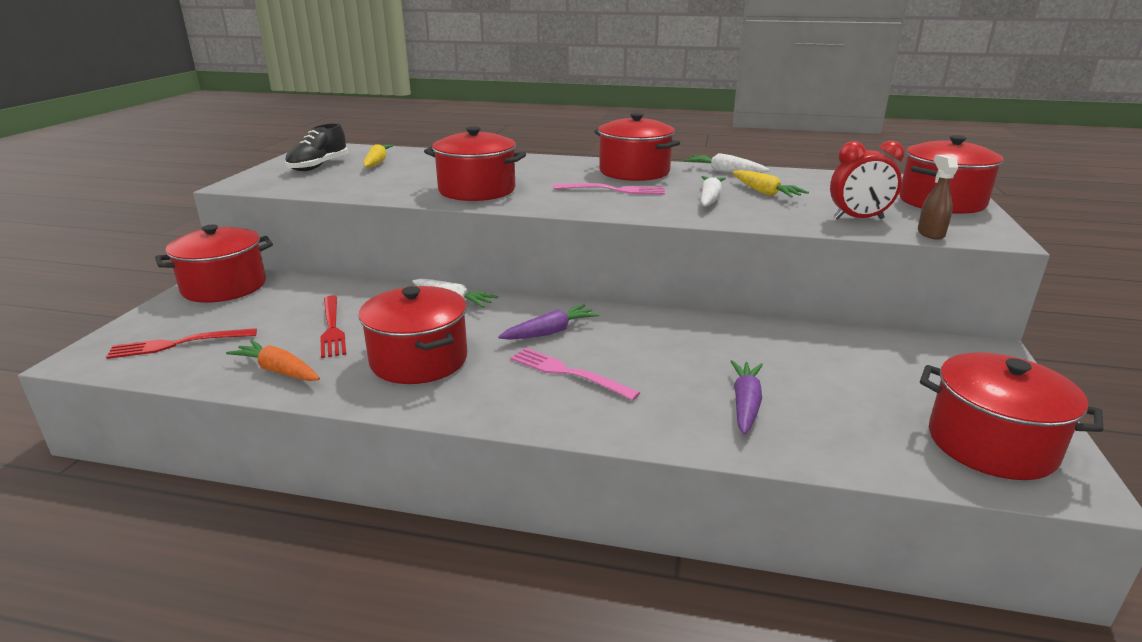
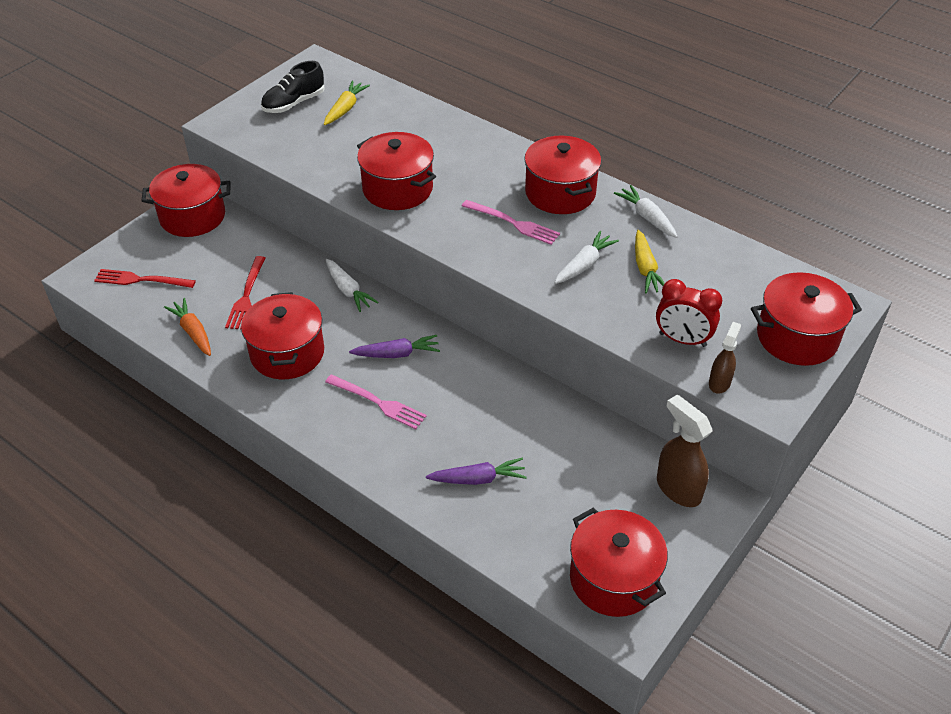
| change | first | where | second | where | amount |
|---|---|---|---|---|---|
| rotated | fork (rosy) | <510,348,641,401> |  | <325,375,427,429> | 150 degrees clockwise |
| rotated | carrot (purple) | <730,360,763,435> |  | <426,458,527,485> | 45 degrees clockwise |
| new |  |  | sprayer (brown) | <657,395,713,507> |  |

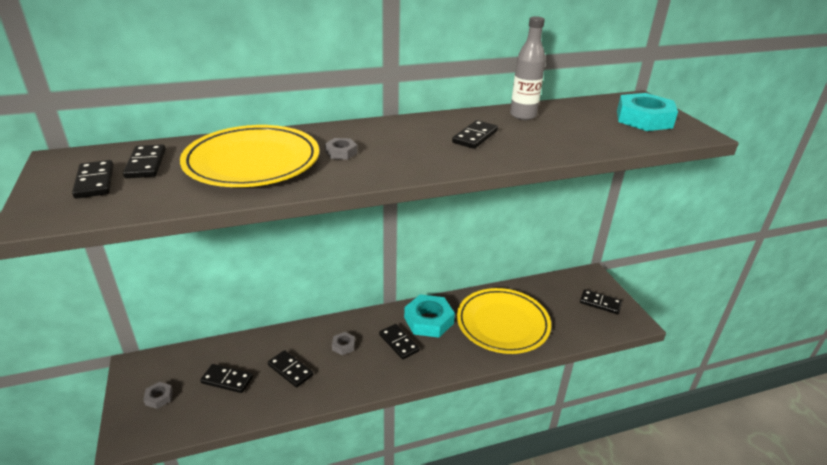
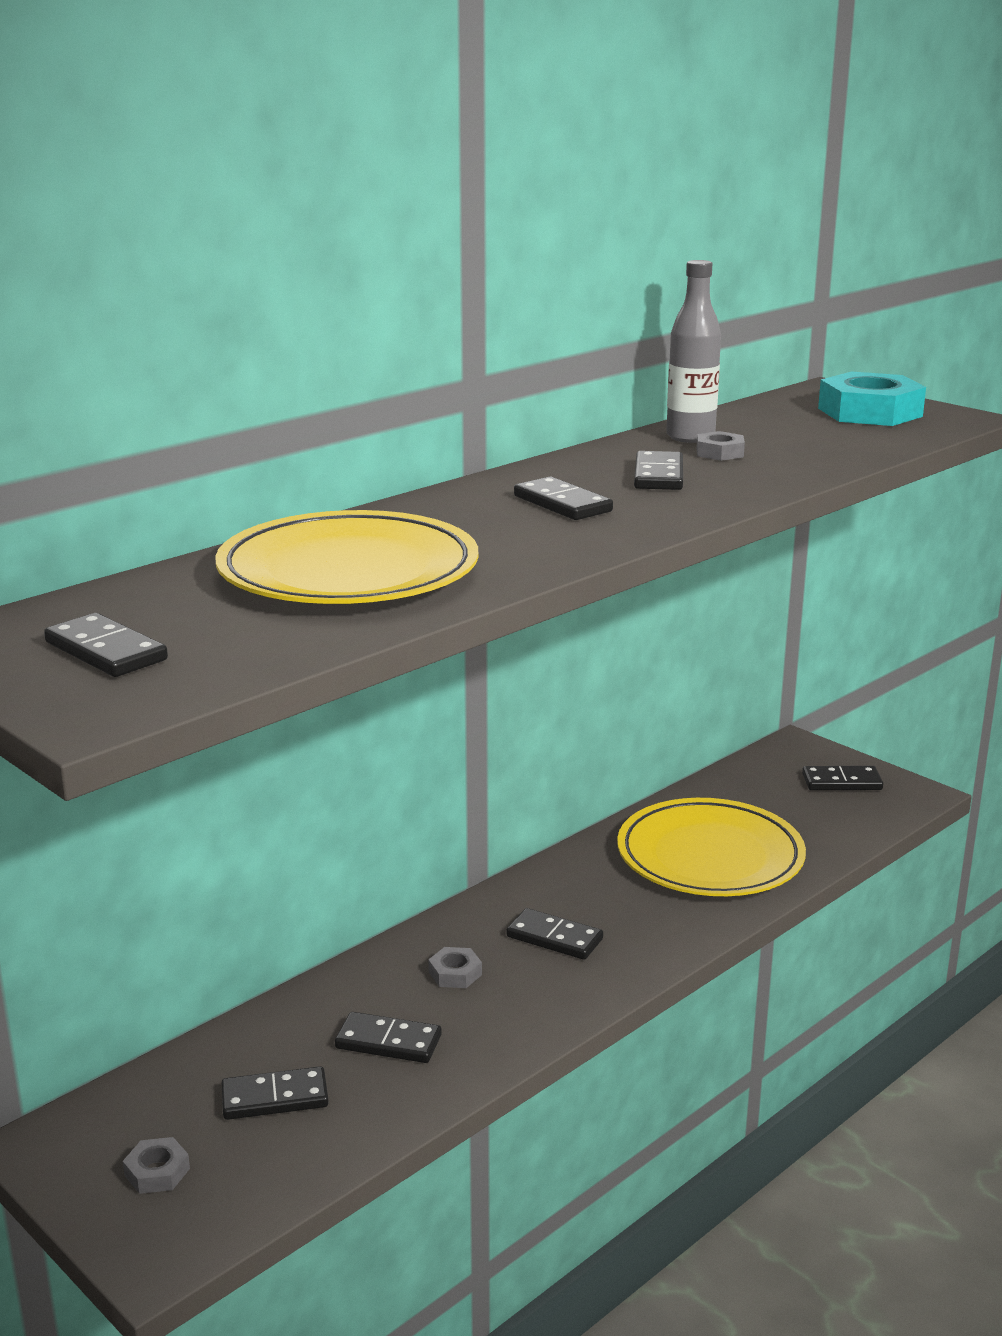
| change | first | where | second | where | amount |
|---|---|---|---|---|---|
| shifted | domino (black) | <123,144,166,178> |  | <514,476,613,520> |  |
| shifted | nut (gray) | <325,138,358,160> |  | <697,431,745,461> |  |
| gone | nut (turquoise) | <404,294,455,338> |  |  |  |

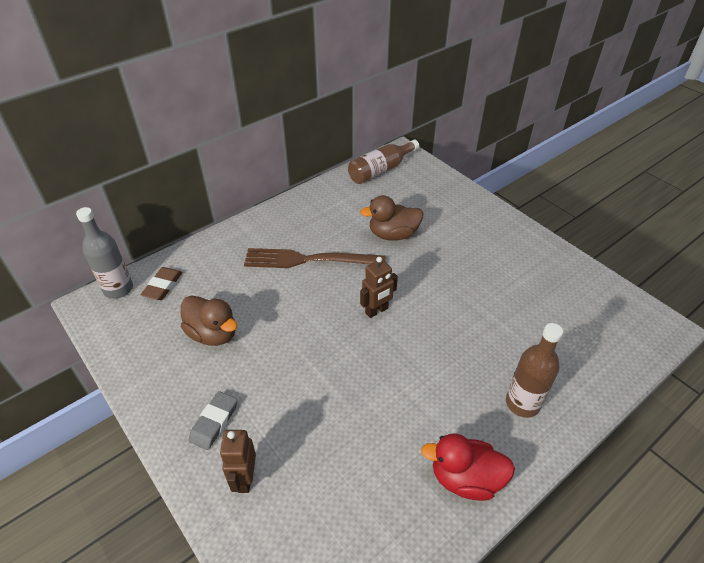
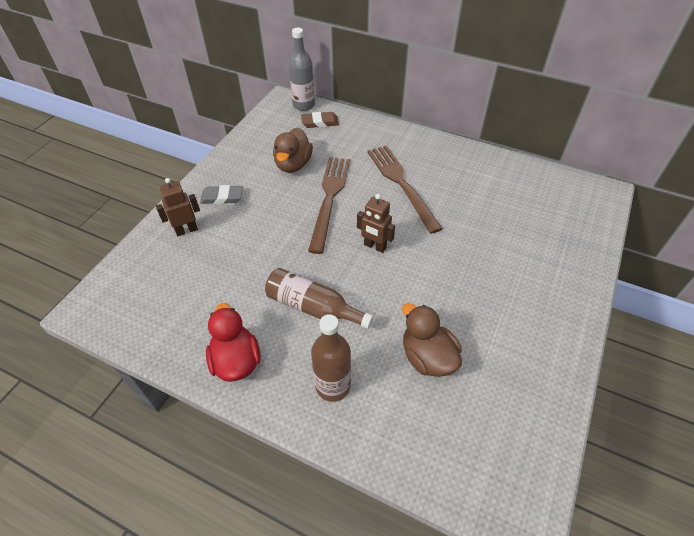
| change | first | where | second | where | amount |
|---|---|---|---|---|---|
| shifted | drink bottle (brown) | <348,140,419,184> |  | <265,268,374,329> |  |
| shifted | duck (brown) | <360,195,424,241> |  | <402,303,462,377> |  |
| new |  |  | fork (brown) | <308,157,350,254> |  |

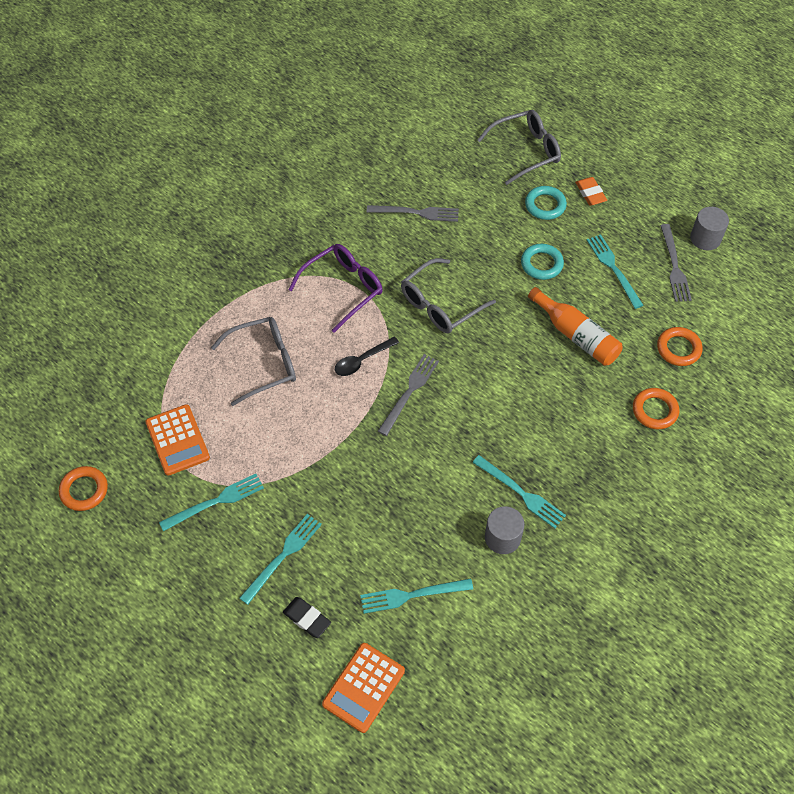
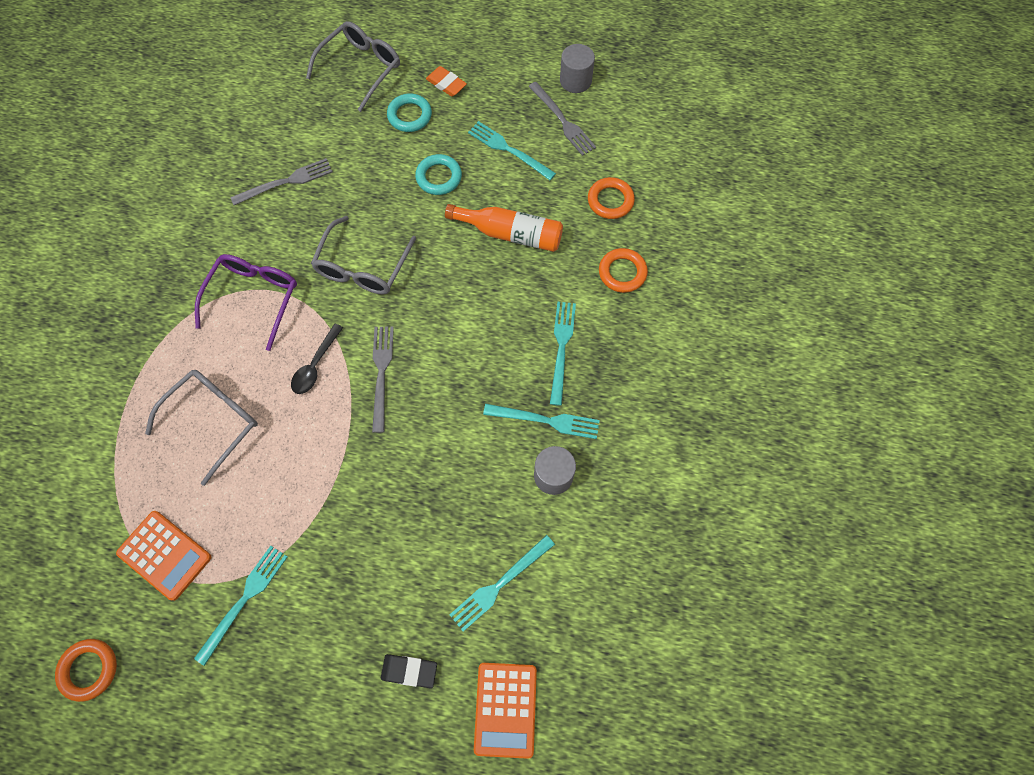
| change | first | where | second | where | amount |
|---|---|---|---|---|---|
| shifted | fork (turquoise) | <239,514,322,605> |  | <550,302,576,406> |  |

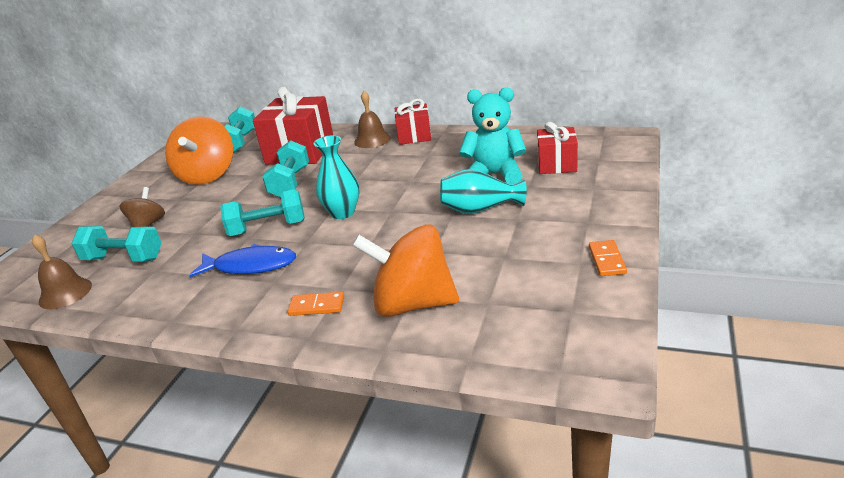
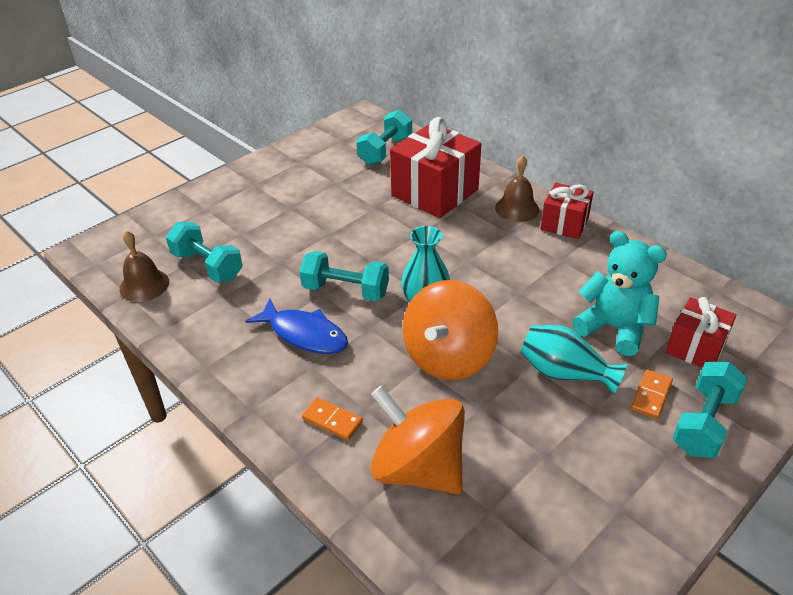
| change | first | where | second | where | amount |
|---|---|---|---|---|---|
| gone | whirligig (brown) | <119,187,165,227> |  |  |  |
| shifted | whirligig (orange) | <165,116,233,185> |  | <403,280,498,380> |  |
| shifted | dumbbell (turquoise) | <262,140,309,197> |  | <672,362,748,458> |  |
| shifted | domino (orange) | <589,240,627,276> |  | <631,369,673,419> |  |

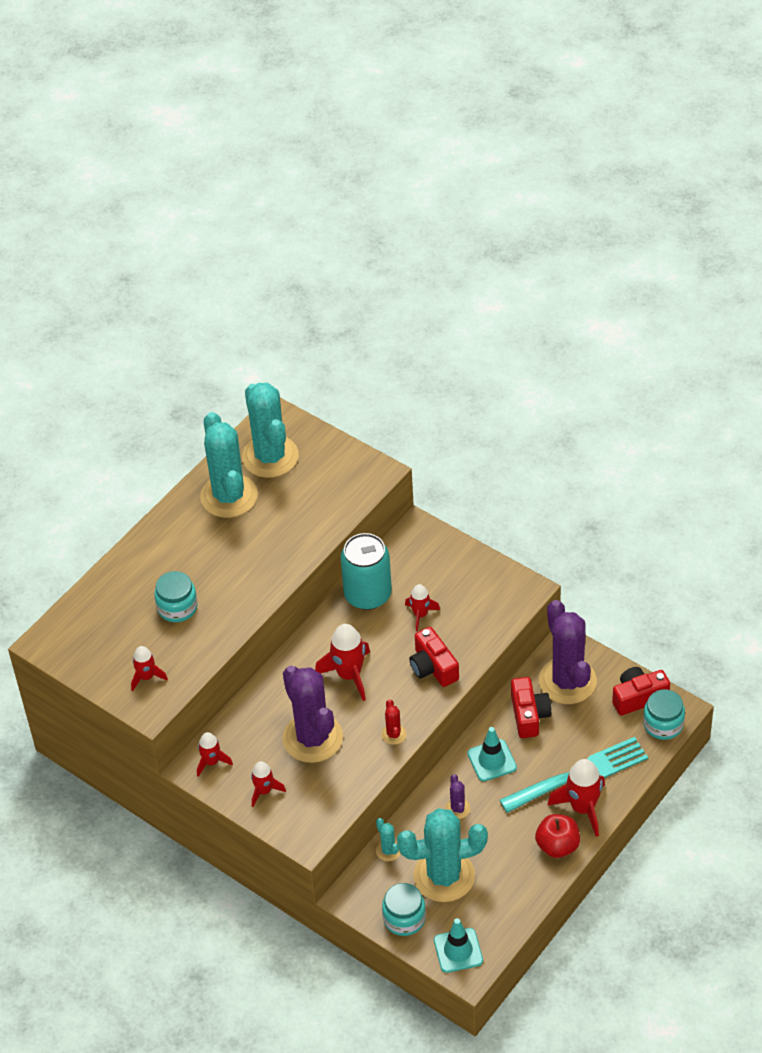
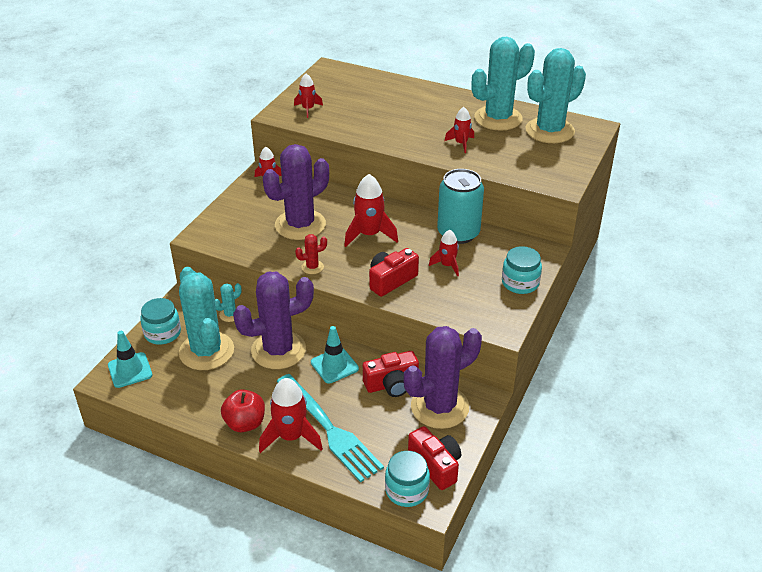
| change | first | where | second | where | amount |
|---|---|---|---|---|---|
| shifted | jar (turquoise) | <154,571,198,622> |  | <502,246,542,294> |  |
| shifted | toy rocket (crimson) | <251,761,286,807> |  | <444,107,474,153> |  |
| scaled | cactus (purple) | <445,774,470,819> |  | <233,272,314,369> | x2.40 |

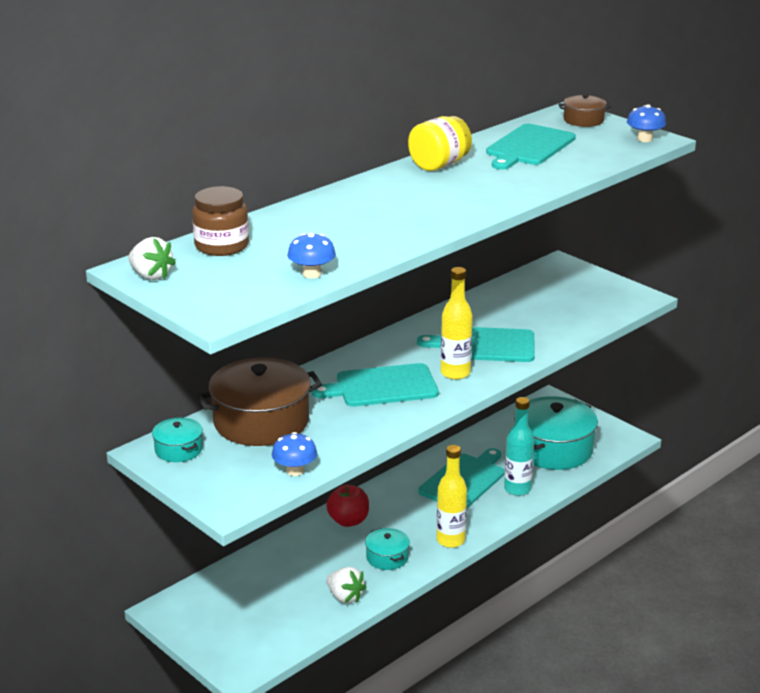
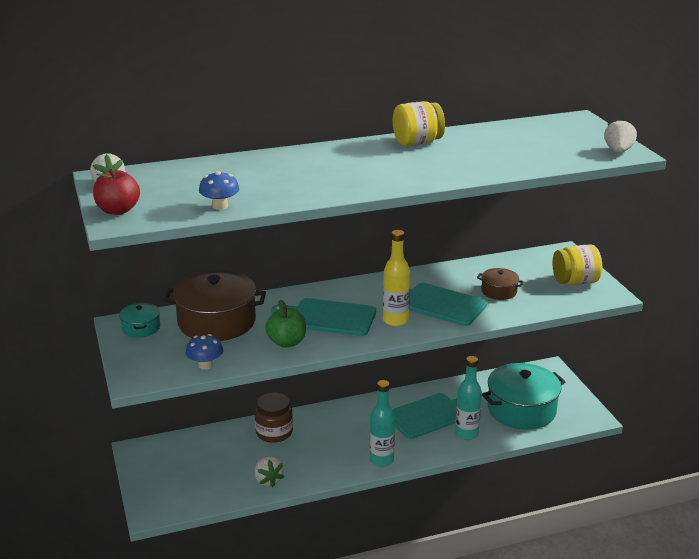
| change | first | where | second | where | amount |
|---|---|---|---|---|---|
| shifted | jar (brown) | <192,186,249,256> |  | <255,392,293,443> |  |
| shifted | apple (crimson) | <326,485,369,527> |  | <93,169,140,215> |  |
| gone | stockpot (turquoise) | <365,528,410,570> |  |  |  |
| repainted | drink bottle (golden) | <437,445,467,548> | drink bottle (turquoise) | <370,380,395,467> |  |
| gone | bread board (turquoise) | <486,124,576,170> |  |  |  |
| shifted | stockpot (brown) | <558,94,611,127> |  | <477,268,524,300> |  |
| swapped | toadstool (cobalt) | <627,104,666,142> | strawberry (pure white) | <604,118,637,153> |  |
| new |  |  | apple (emerald) | <265,300,306,348> |  |
| new |  |  | jar (golden) | <553,244,602,285> |  |

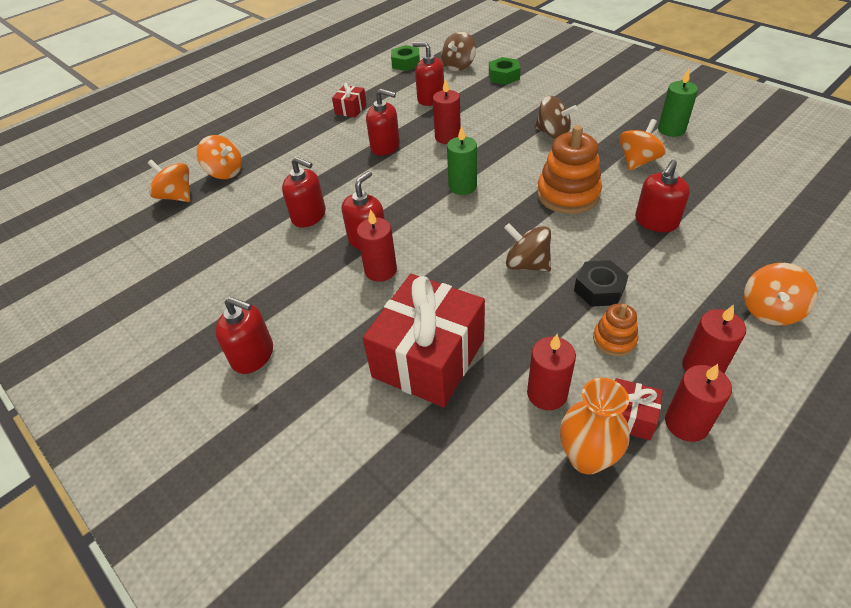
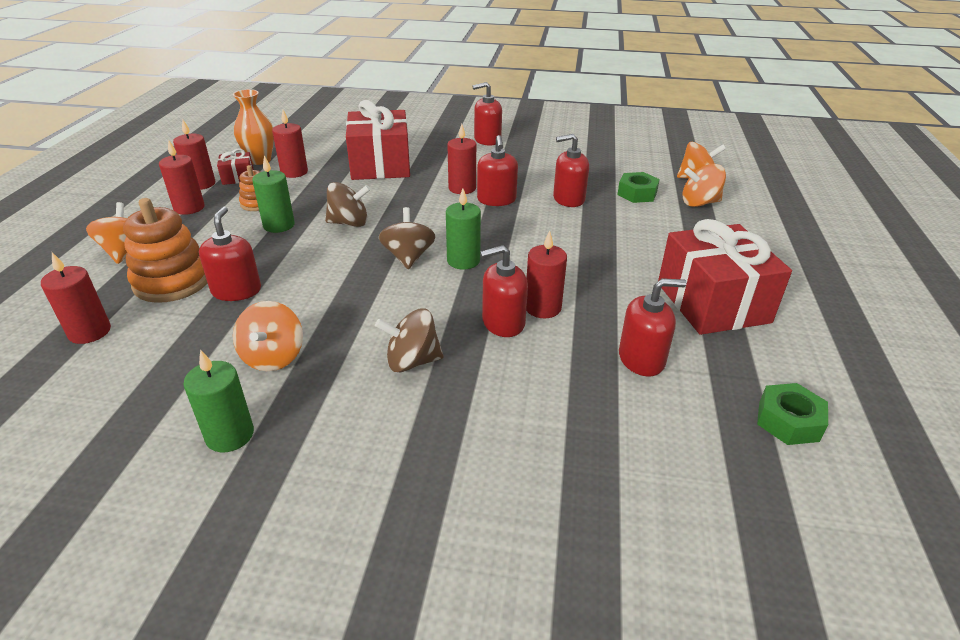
| change | first | where | second | where | amount |
|---|---|---|---|---|---|
| scaled | present (crimson) | <332,83,367,118> |  | <658,219,792,335> | x2.24 |
| shifted | soap dispenser (crimson) | <366,89,400,156> |  | <480,245,528,337> |  |
| shifted | whirligig (brown) | <441,32,476,71> |  | <379,207,436,269> |  |
| shifted | nut (emerald) | <489,57,521,85> |  | <617,172,660,203> |  |
| shifted | stacking rings (orange) | <537,125,602,214> |  | <123,198,207,303> |  |
| swapped | nut (black) | <574,260,629,307> | candle (emerald) | <252,156,295,233> |  |
| new |  |  | candle (crimson) | <41,252,111,344> |  |

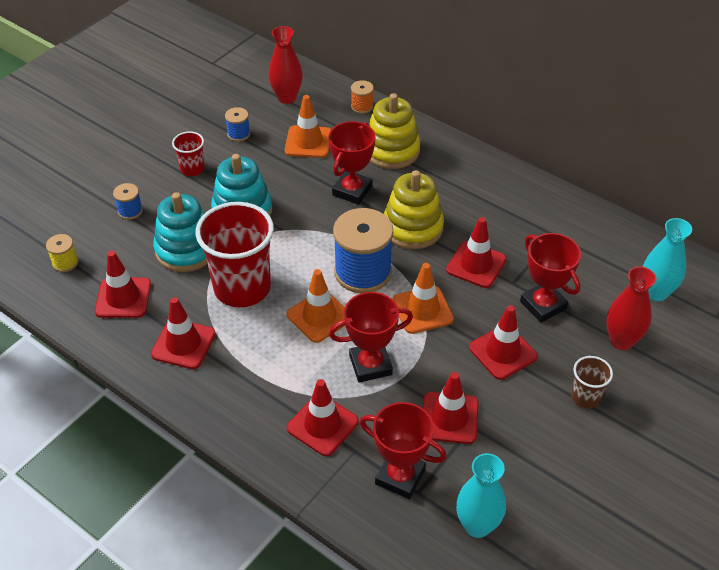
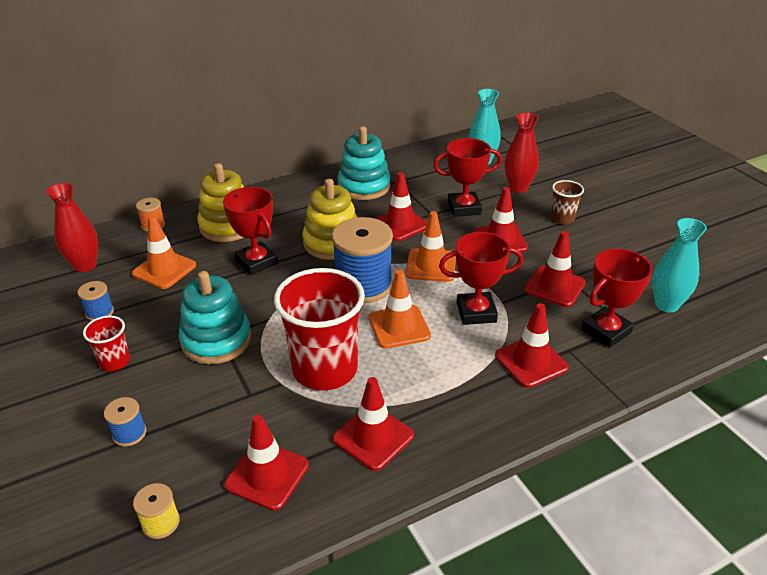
| change | first | where | second | where | amount |
|---|---|---|---|---|---|
| shifted | stacking rings (turquoise) | <153,192,207,272> |  | <337,126,390,200> |  |
| rotated | prize cup (crimson) | <329,292,413,383> |  | <439,232,523,325> | 75 degrees clockwise |

